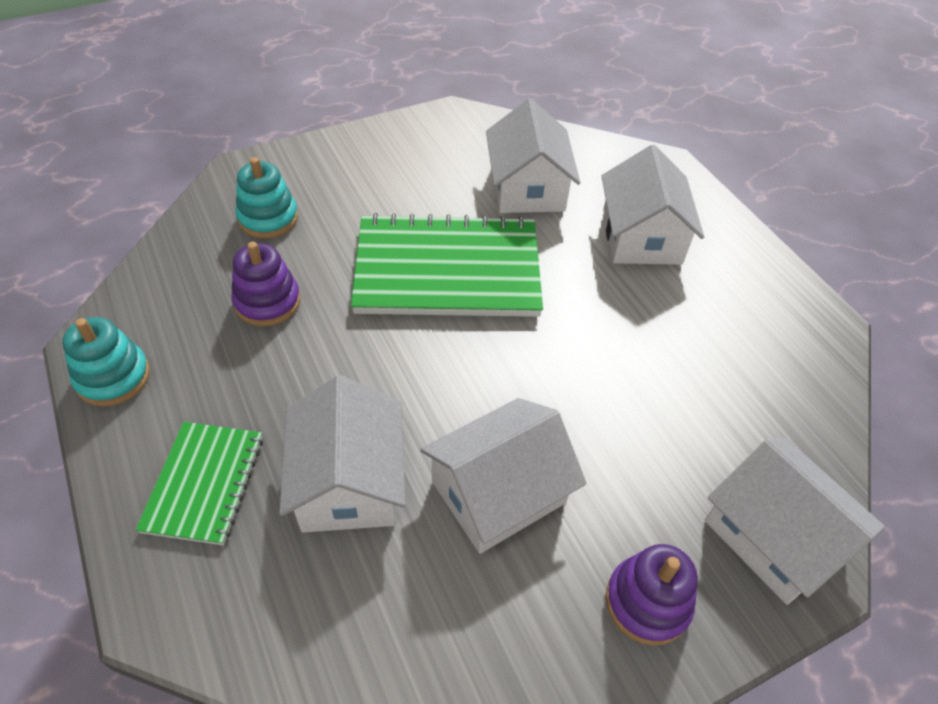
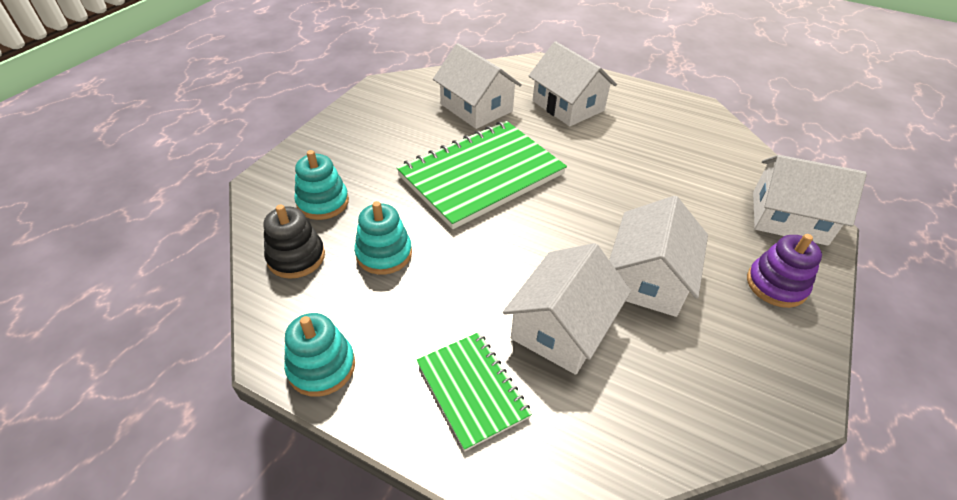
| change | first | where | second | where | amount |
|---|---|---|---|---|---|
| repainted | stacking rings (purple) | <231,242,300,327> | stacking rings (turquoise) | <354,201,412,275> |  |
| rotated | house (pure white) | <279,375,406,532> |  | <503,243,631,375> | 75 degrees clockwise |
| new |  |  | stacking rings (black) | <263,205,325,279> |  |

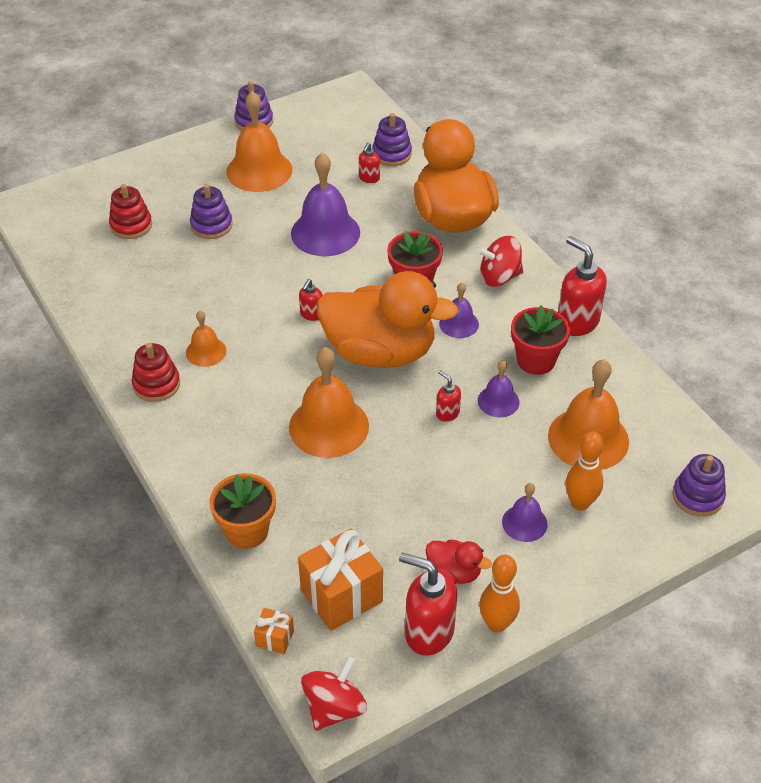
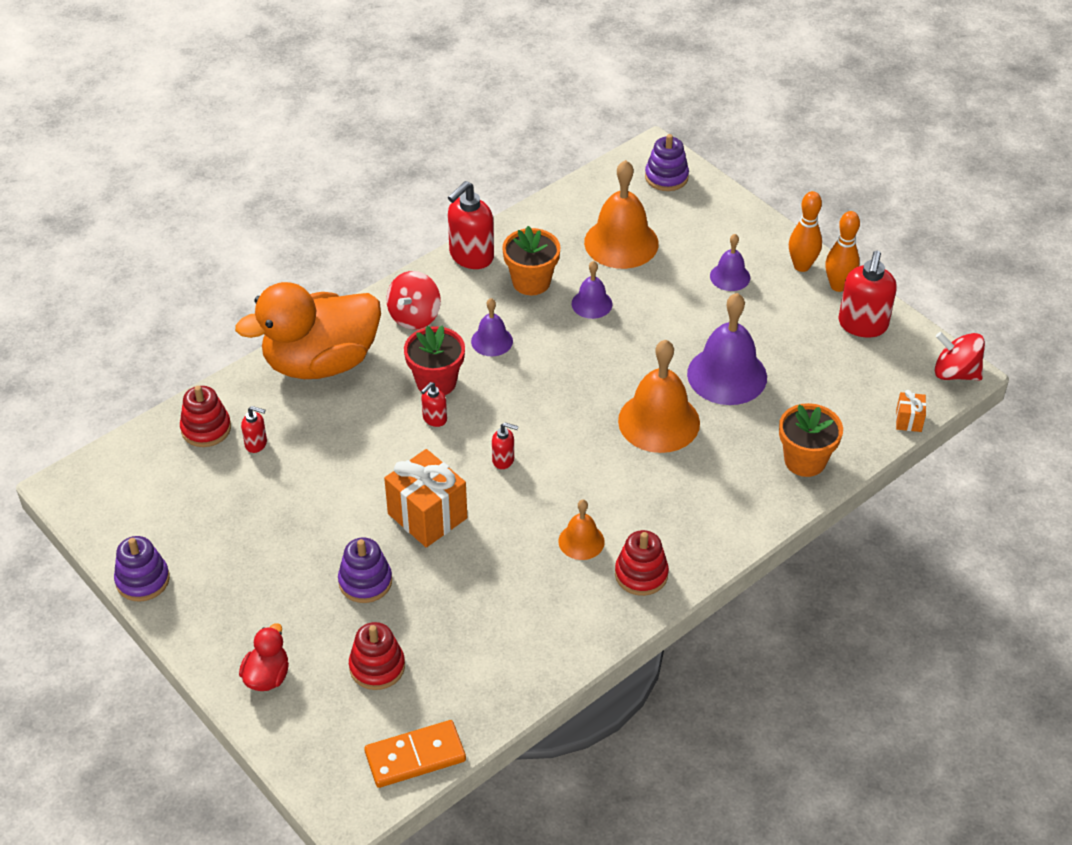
| change | first | where | second | where | amount |
|---|---|---|---|---|---|
| gone | school bell (orange) | <226,91,292,192> |  |  |  |
| shifted | school bell (purple) | <291,153,360,256> |  | <687,293,767,405> |  |
| shifted | present (orange) | <298,528,383,631> |  | <384,449,467,547> |  |
| gone | duck (orange) | <317,271,458,368> |  |  |  |
| repainted | stacking rings (purple) | <372,113,412,166> | stacking rings (crimson) | <180,386,231,447> |  |
| shifted | duck (crimson) | <426,539,492,584> |  | <239,623,289,691> |  |
| shifted | soap dispenser (crimson) | <436,370,461,422> |  | <421,382,447,427> |  |
| rotated | whirligig (crimson) | <478,236,523,286> |  | <386,271,441,330> | 45 degrees clockwise |
| repainted | plant pot (crimson) | <511,305,570,375> | plant pot (orange) | <502,226,560,295> |  |
| shifted | skittle (orange) | <566,431,604,511> |  | <789,191,822,272> |  |
| new |  |  | domino (orange) | <364,720,466,788> |  |

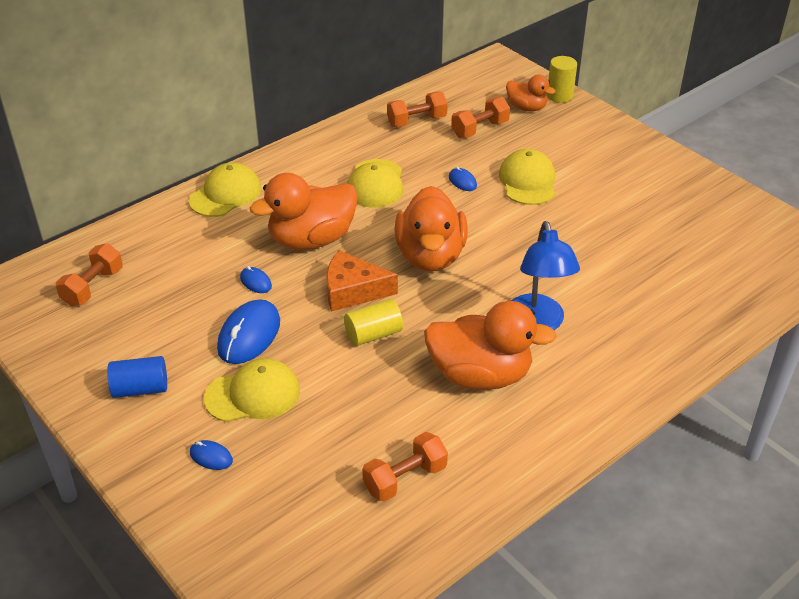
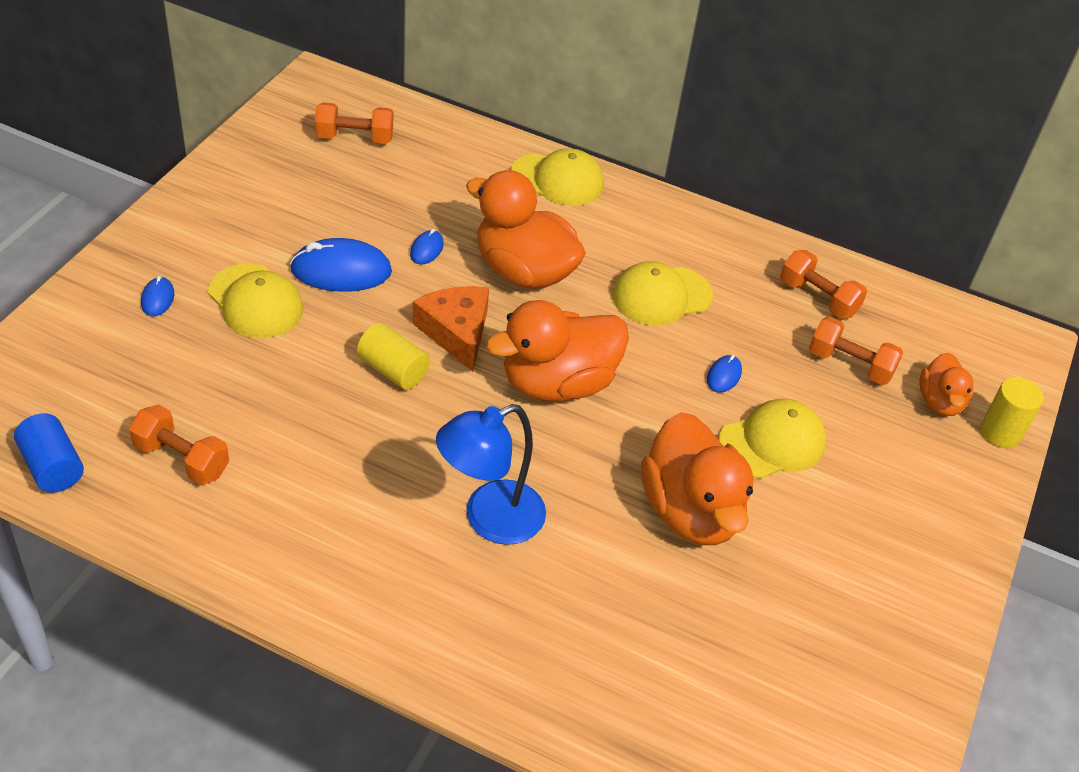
| change | first | where | second | where | amount |
|---|---|---|---|---|---|
| shifted | cylinder (cobalt) | <107,356,167,398> |  | <14,413,84,493> |  |
| shifted | duck (orange) | <424,301,557,390> |  | <641,412,754,545> |  |

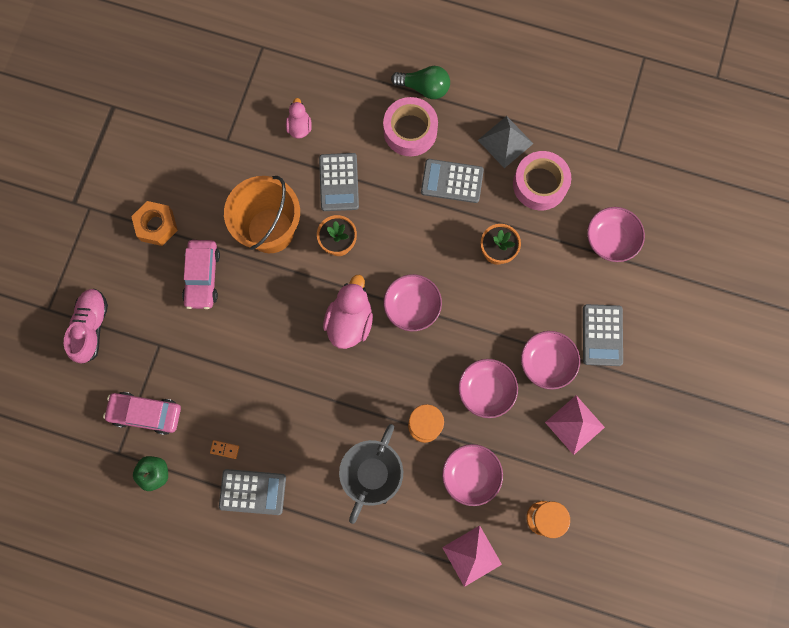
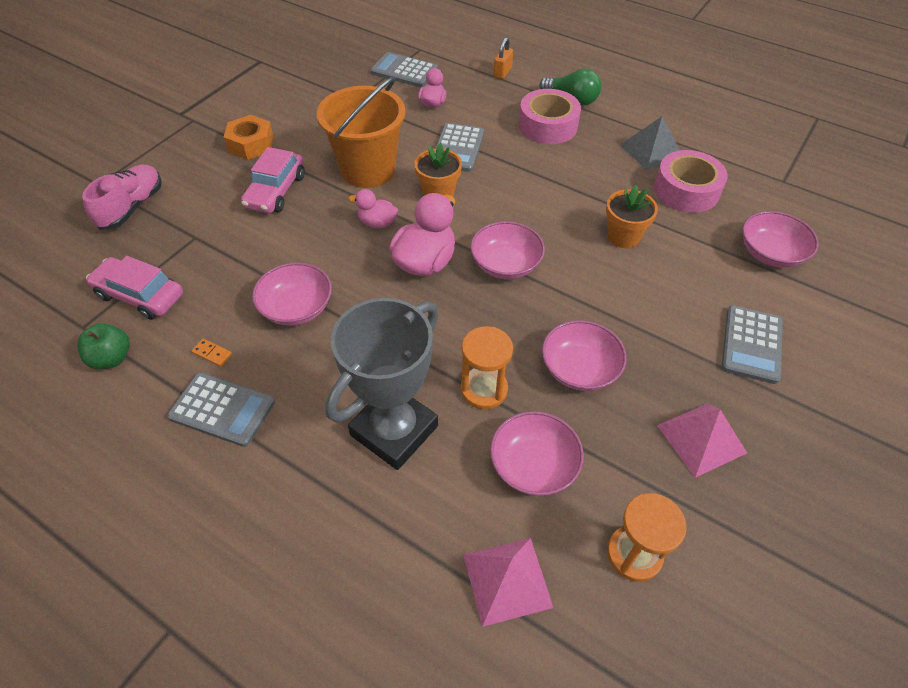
| change | first | where | second | where | amount |
|---|---|---|---|---|---|
| shifted | pocket calculator (gray) | <421,159,484,203> |  | <370,52,438,87> |  |
| shifted | bowl (rosy) | <521,331,580,390> |  | <252,262,332,326> |  |
| new |  |  | duck (rosy) | <349,189,398,228> |  |
| new |  |  | small lock (orange) | <494,37,513,79> |  |

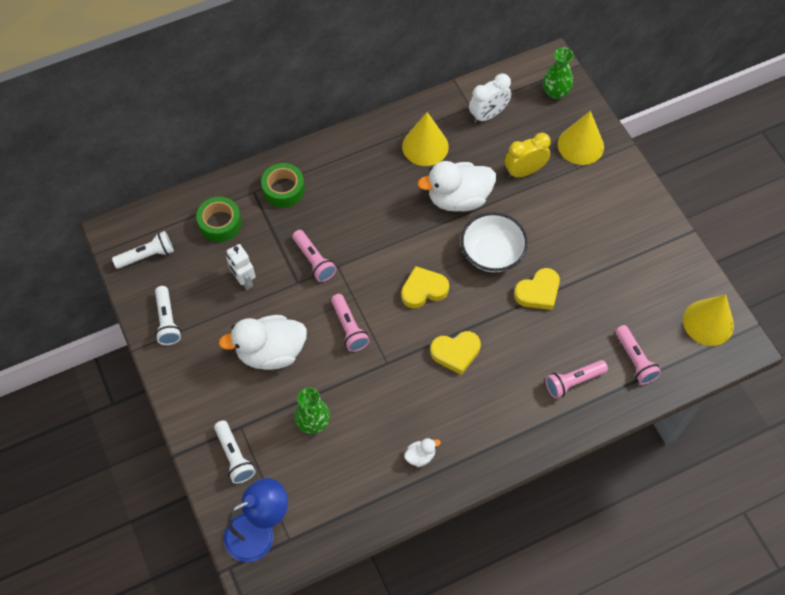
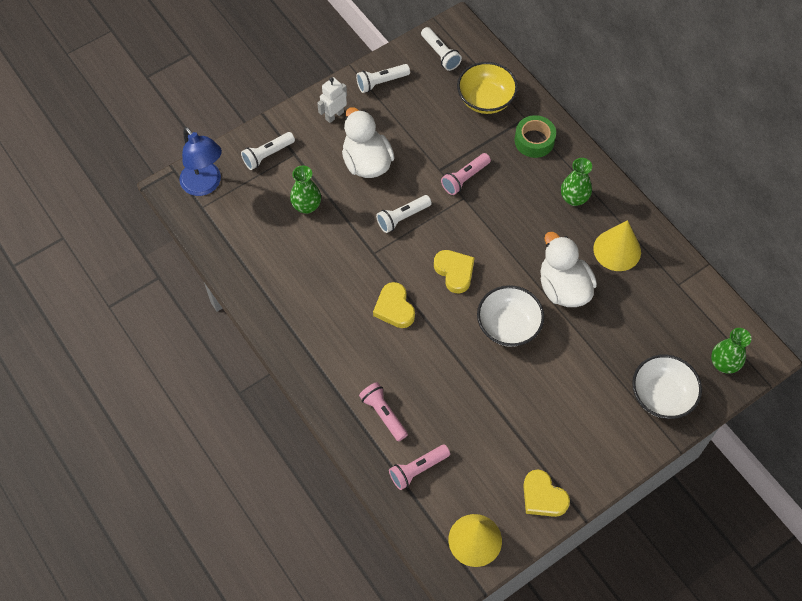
| change | first | where | second | where | amount |
|---|---|---|---|---|---|
| swapped | roll of tape (emerald) | <196,197,242,242> | bowl (golden) | <457,62,518,114> |  |
| shifted | toy robot (pure white) | <226,244,255,290> |  | <317,77,347,123> |  |
| repainted | torch (rosy) | <331,294,370,352> | torch (pure white) | <376,195,432,233> |  |
| gone | duck (pure white) | <404,438,441,467> |  |  |  |
| gone | alarm clock (pure white) | <469,73,511,123> |  |  |  |
| gone | alarm clock (golden) | <505,133,551,178> |  |  |  |
| shifted | heart (golden) | <514,268,560,310> |  | <523,469,570,517> |  |
| swapped | cone (golden) | <558,111,604,165> | bowl (pure white) | <632,354,702,419> |  |
| new |  |  | flower vase (emerald) | <561,158,592,206> |  |

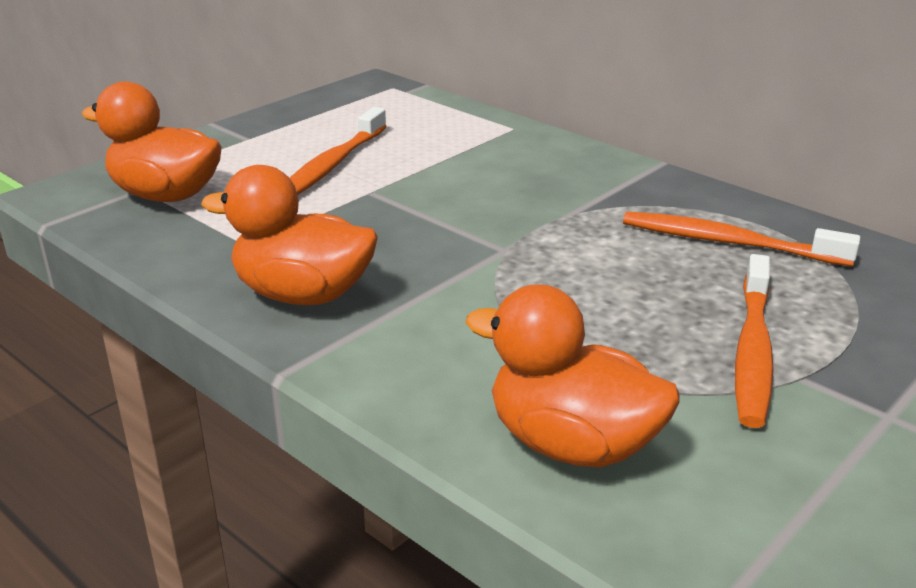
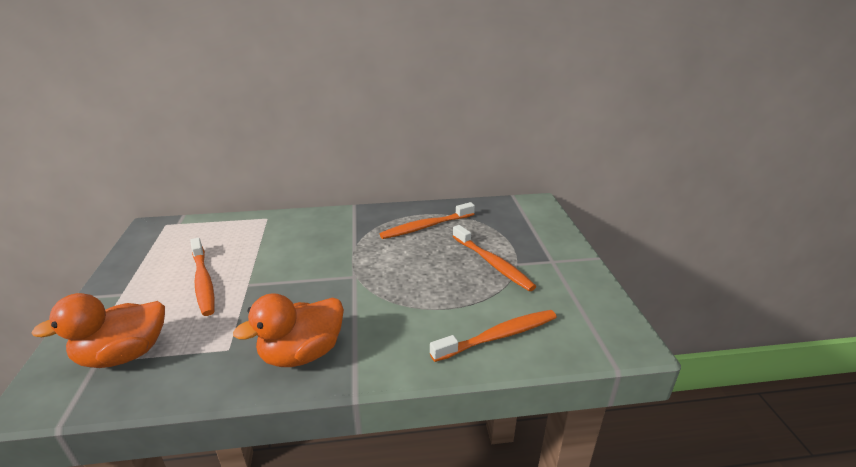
| change | first | where | second | where | amount |
|---|---|---|---|---|---|
| swapped | duck (orange) | <465,284,680,467> | tooth brush (orange) | <430,310,557,362> |  |

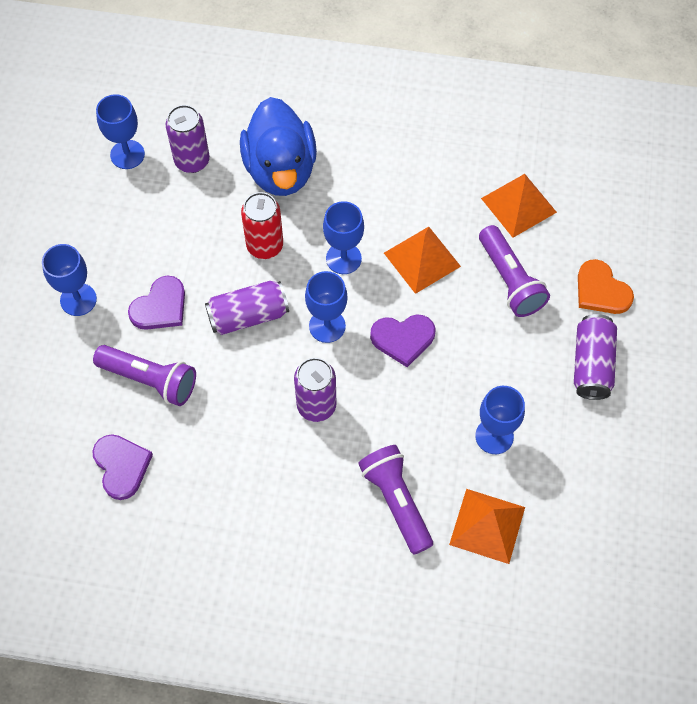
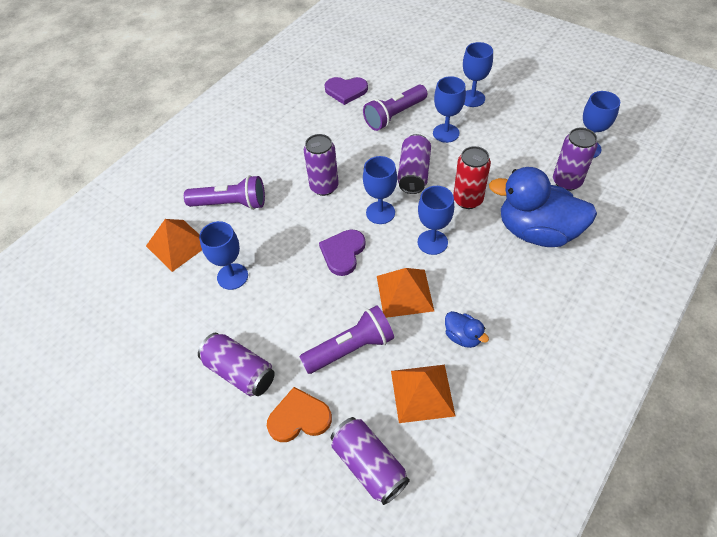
| change | first | where | second | where | amount |
|---|---|---|---|---|---|
| swapped | heart (purple) | <128,275,185,330> | chalice (cobalt) | <433,76,466,143> |  |
| rotated | torch (purple) | <479,225,550,317> |  | <299,305,394,374> | 150 degrees clockwise |
| new |  |  | tin (purple) | <331,417,410,505> |  |
| new |  |  | duck (cobalt) | <445,311,489,348> |  |

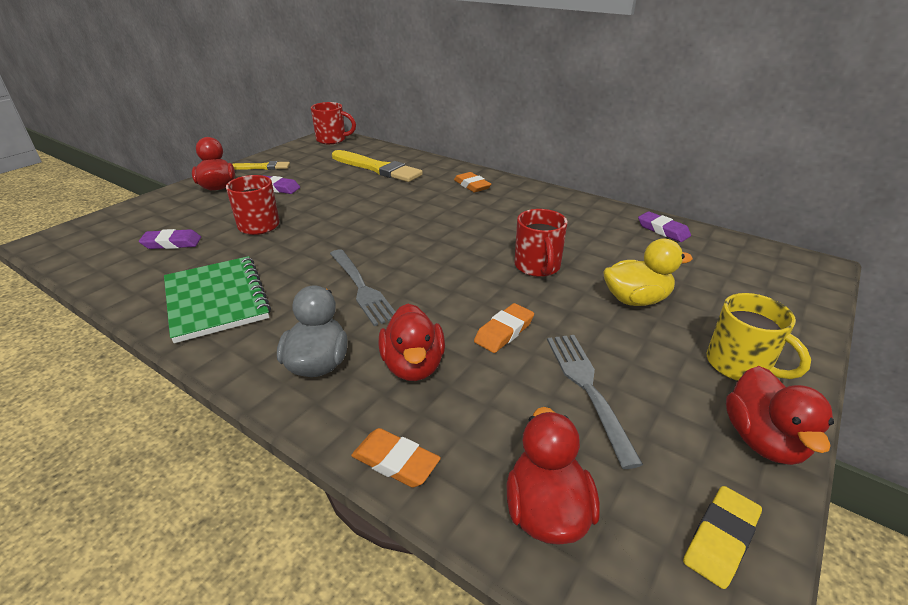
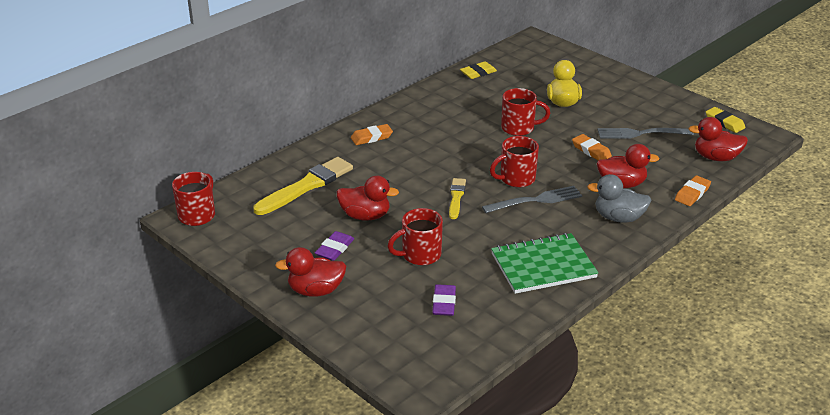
| change | first | where | second | where | amount |
|---|---|---|---|---|---|
| shifted | paintbrush (golden) | <232,161,290,170> |  | <449,178,466,219> |  |
| repainted | eraser (purple) | <638,211,691,242> | eraser (golden) | <460,61,497,79> |  |
| gone | mug (golden) | <707,293,811,381> |  |  |  |
| shifted | duck (crimson) | <726,366,834,465> |  | <337,176,399,221> |  |
| new |  |  | mug (crimson) | <490,136,539,188> |  |

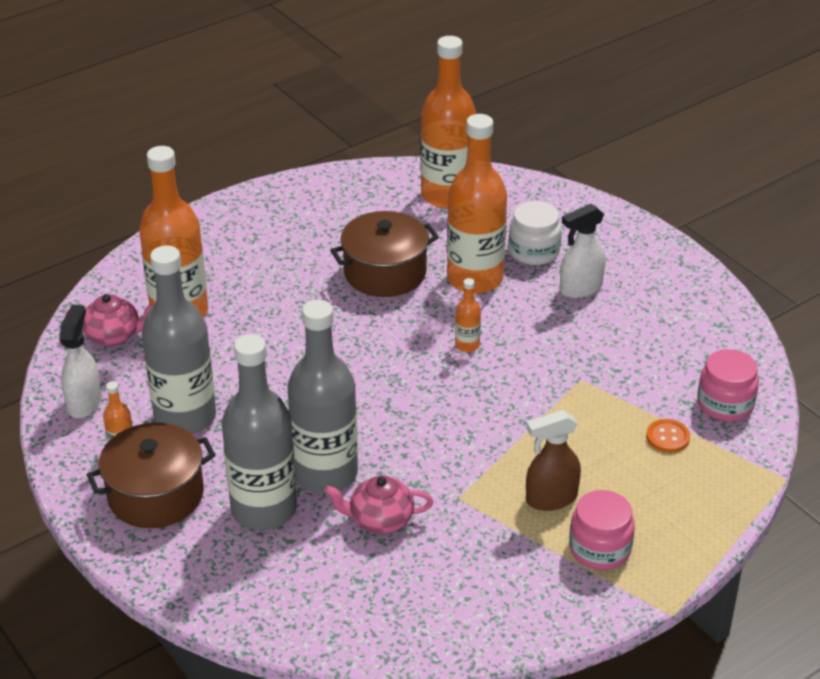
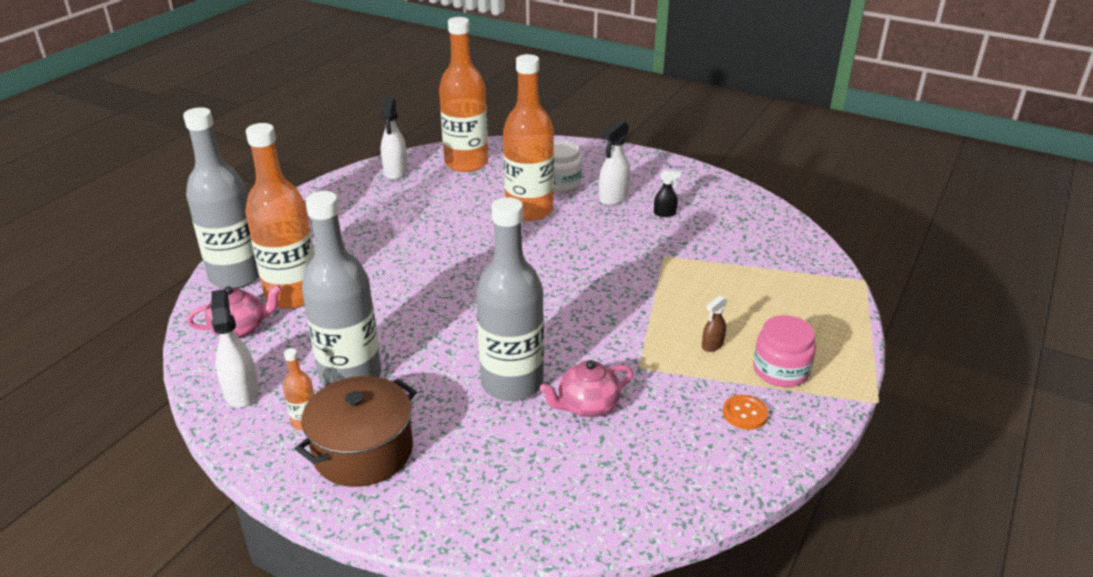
| change | first | where | second | where | amount |
|---|---|---|---|---|---|
| shifted | drink bottle (gray) | <222,334,297,530> |  | <183,107,260,288> |  |
| gone | stockpot (brown) | <330,211,439,297> |  |  |  |
| gone | drink bottle (orange) | <455,278,481,352> |  |  |  |
| scaled | sprayer (brown) | <526,410,581,511> |  | <702,296,727,352> | x0.57 |
| shifted | shirt button (orange) | <646,419,690,453> |  | <723,395,768,430> |  |
| gone | jar (rosy) | <697,349,759,421> |  |  |  |
| new |  |  | sprayer (pure white) | <380,97,408,180> |  |
| new |  |  | sprayer (black) | <654,170,682,217> |  |

